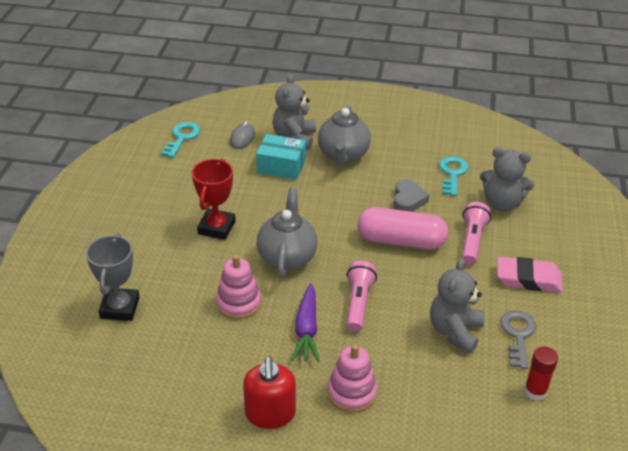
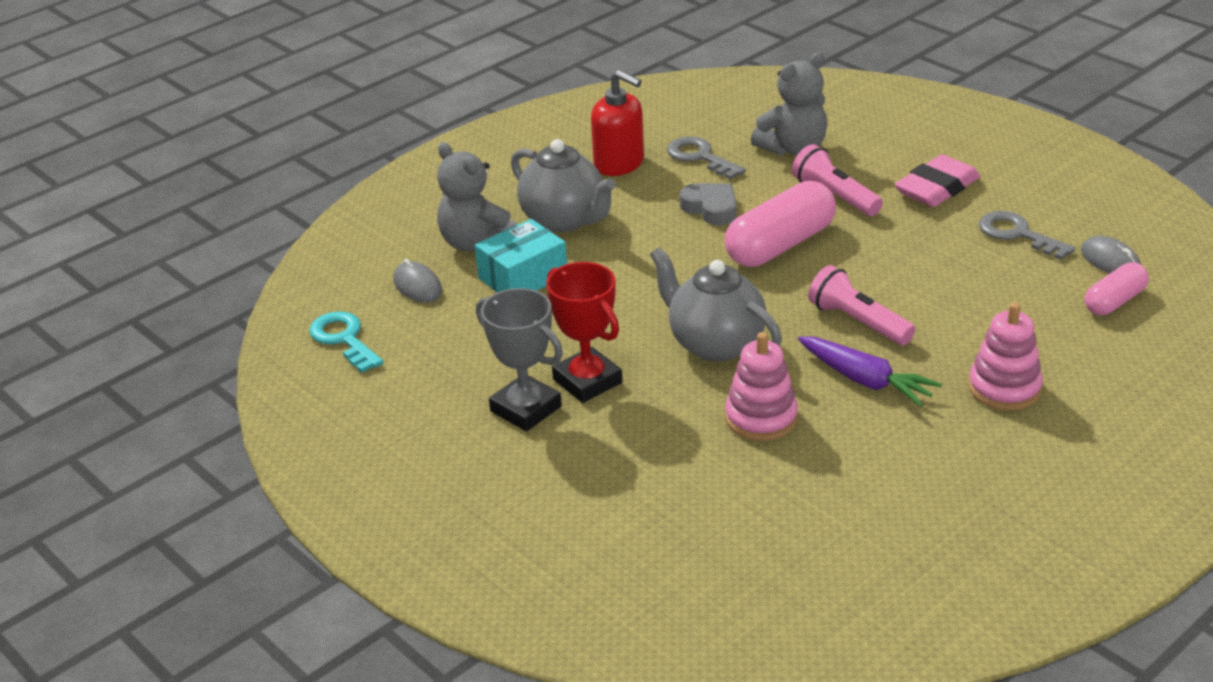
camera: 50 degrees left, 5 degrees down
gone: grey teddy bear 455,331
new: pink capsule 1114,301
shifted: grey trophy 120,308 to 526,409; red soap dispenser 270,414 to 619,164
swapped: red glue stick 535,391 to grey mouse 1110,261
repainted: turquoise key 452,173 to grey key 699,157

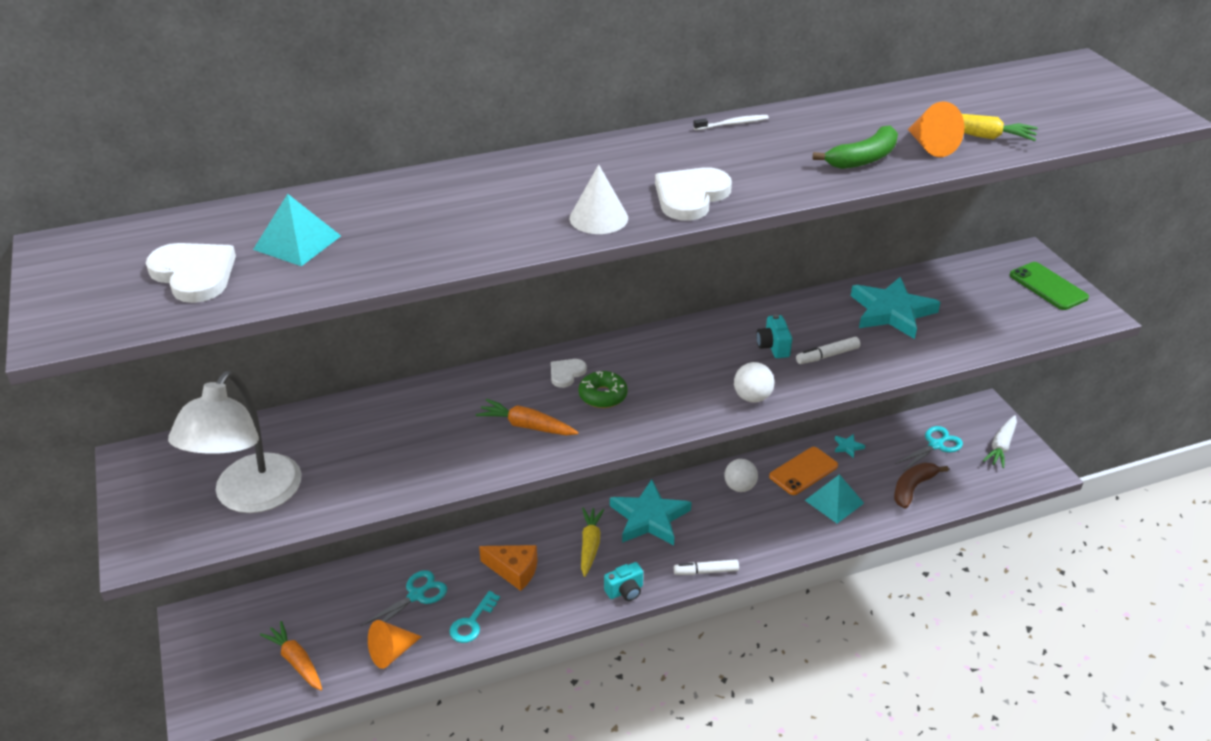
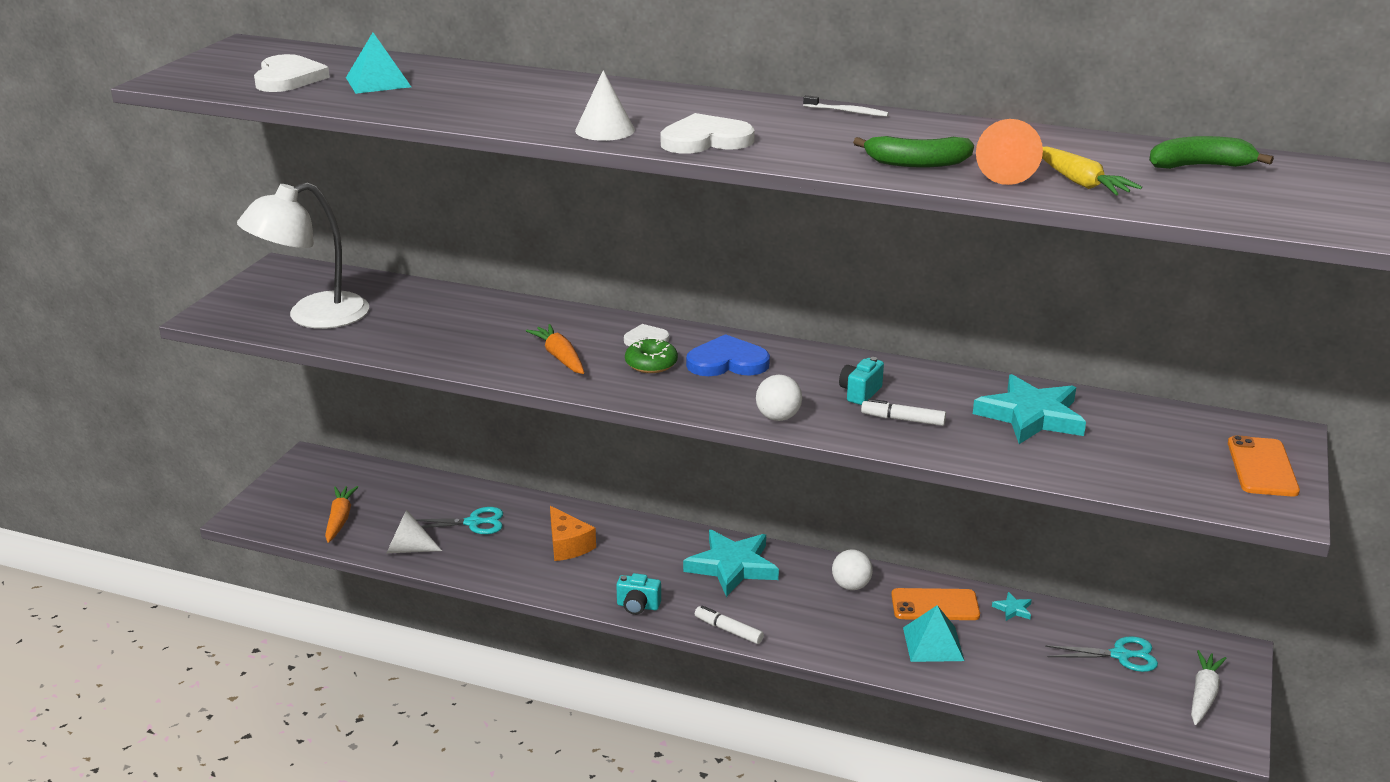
camera: 40 degrees right, 10 degrees down
gone: turquoise key 472,622; yellow carrot 590,545; brown banana 912,488
new: blue heart 727,362; green banana 1200,166
repainted: orange cone 391,652 to white cone 408,549; green phone 1048,286 to orange phone 1262,467
rotated: white carrot 1001,446 = 1203,694 135 degrees clockwise

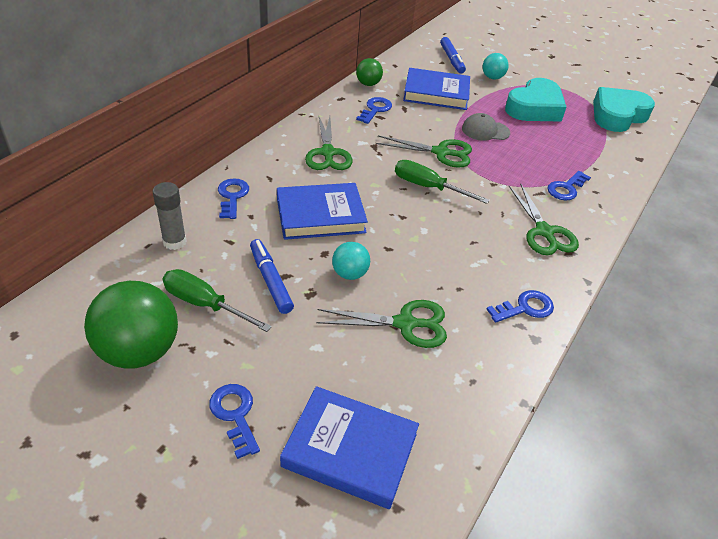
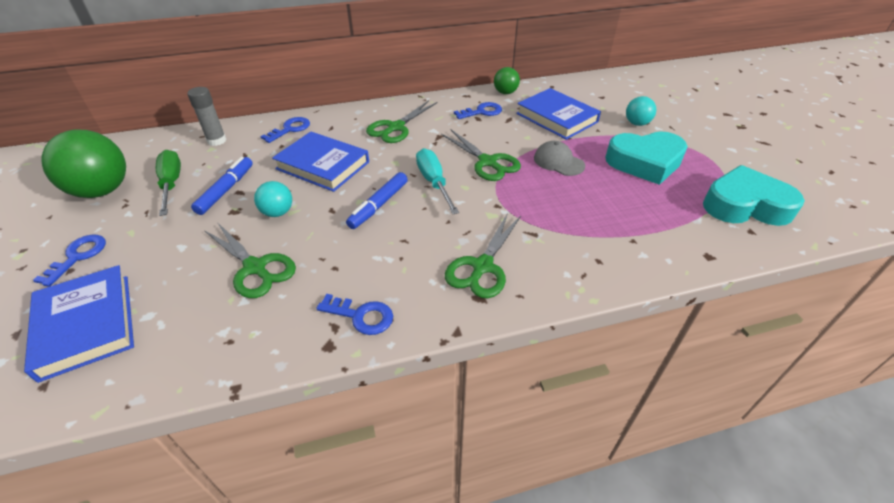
camera: 45 degrees right, 0 degrees up
gone: blue key 566,188
shifted: blue marker 451,60 to 379,205
repainted: green screwdriver 428,187 to turquoise screwdriver 434,182

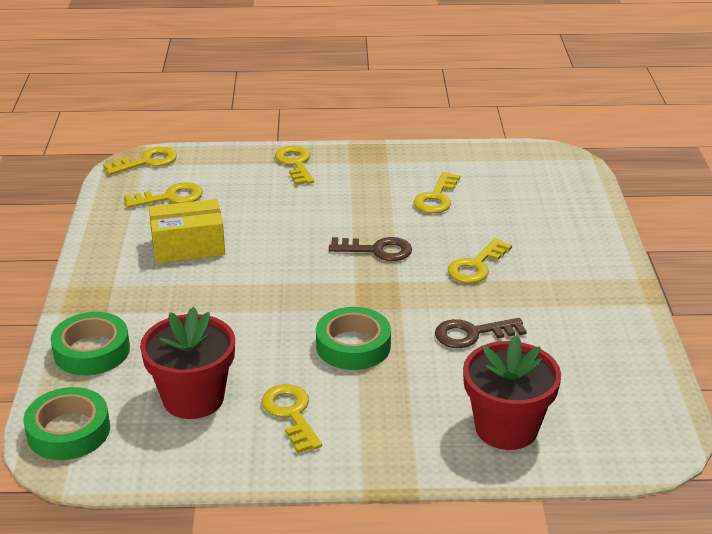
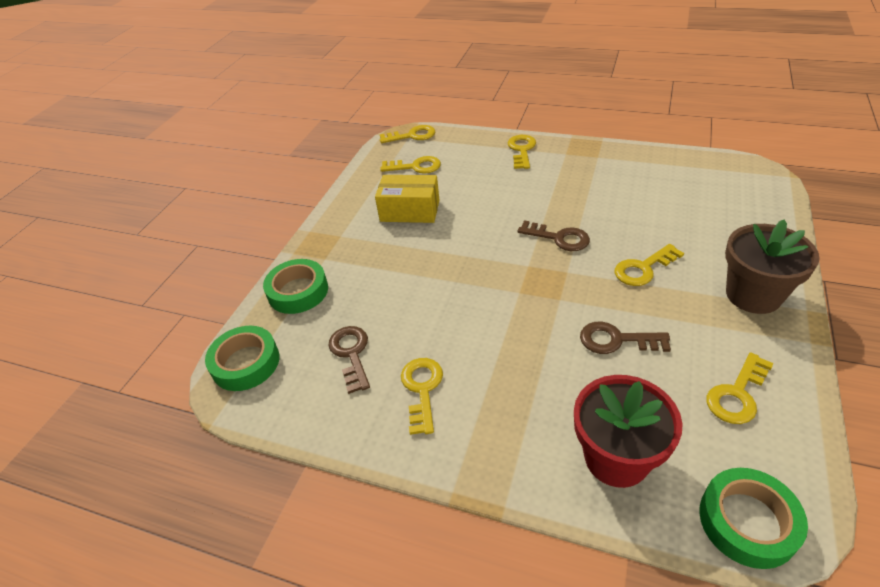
camera: 25 degrees right, 10 degrees up
new: brown flower pot 753,295
shifted: green tape 353,346 to 747,521; yellow key 436,198 to 737,394
swapped: red flower pot 193,398 to brown key 351,354

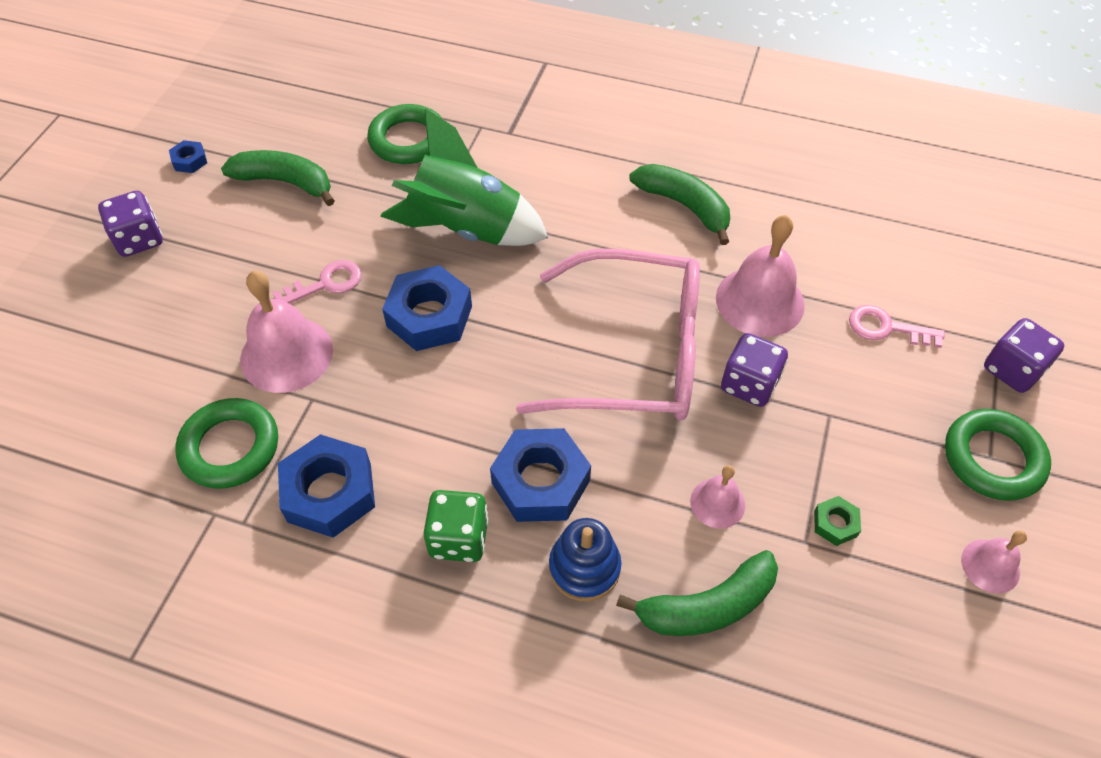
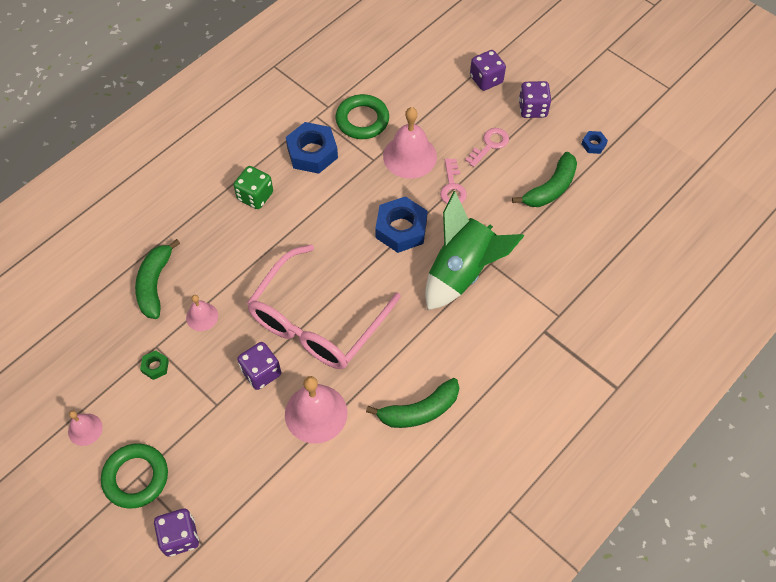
camera: 115 degrees right, 5 degrees up
gone: green ring 408,140; blue nut 541,482; blue stacking toy 584,567
new: purple dice 486,79
shifted: pink key 886,328 to 489,145

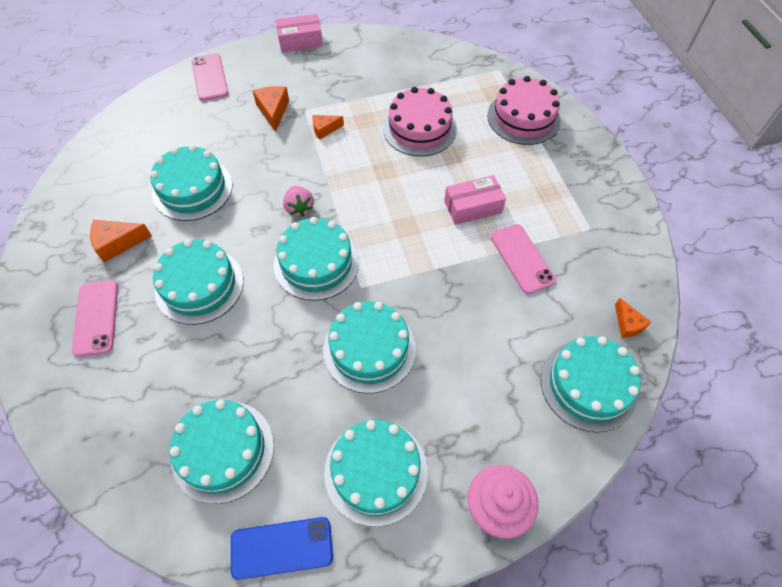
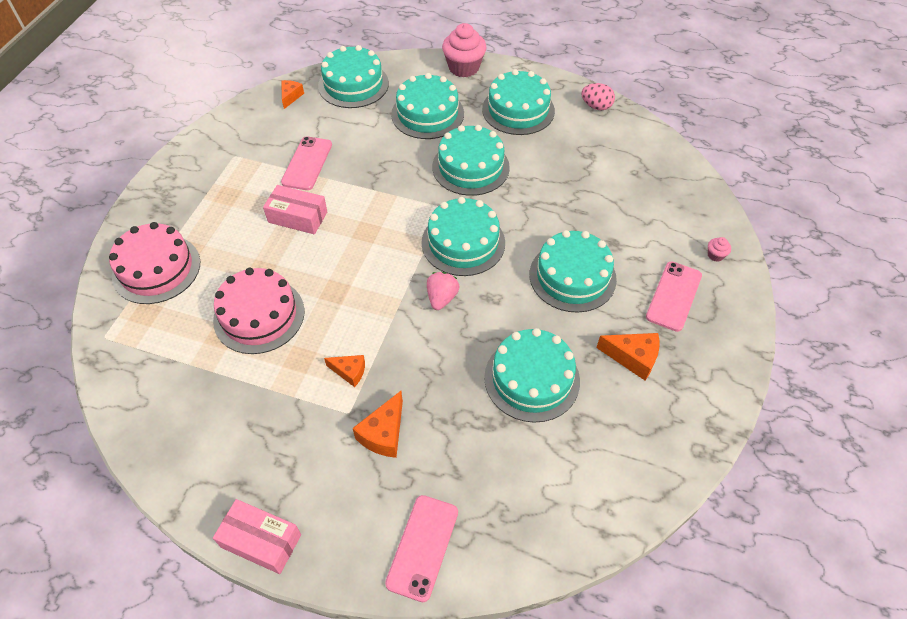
camera: 145 degrees left, 5 degrees down
new: pink cupcake 715,255
shifted: turquoise cake 223,450 to 427,114
swapped: blue phone 282,548 to pink egg 596,106

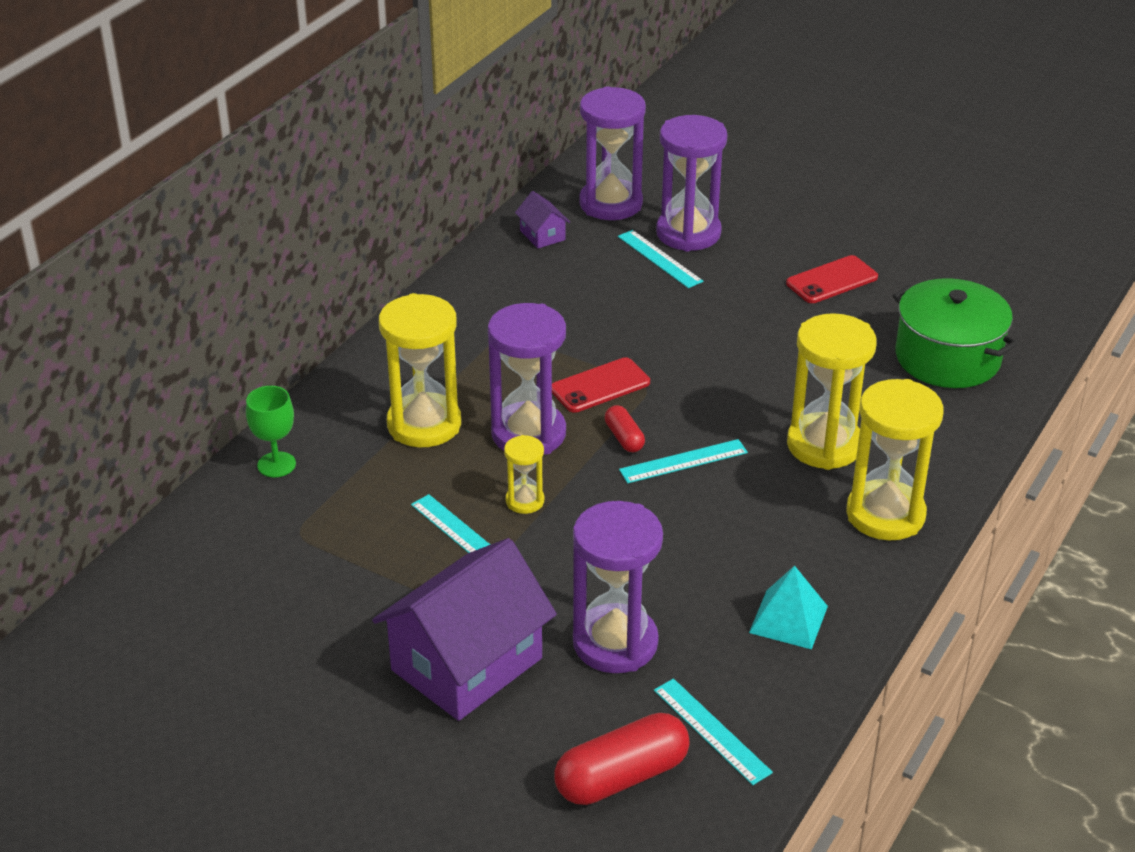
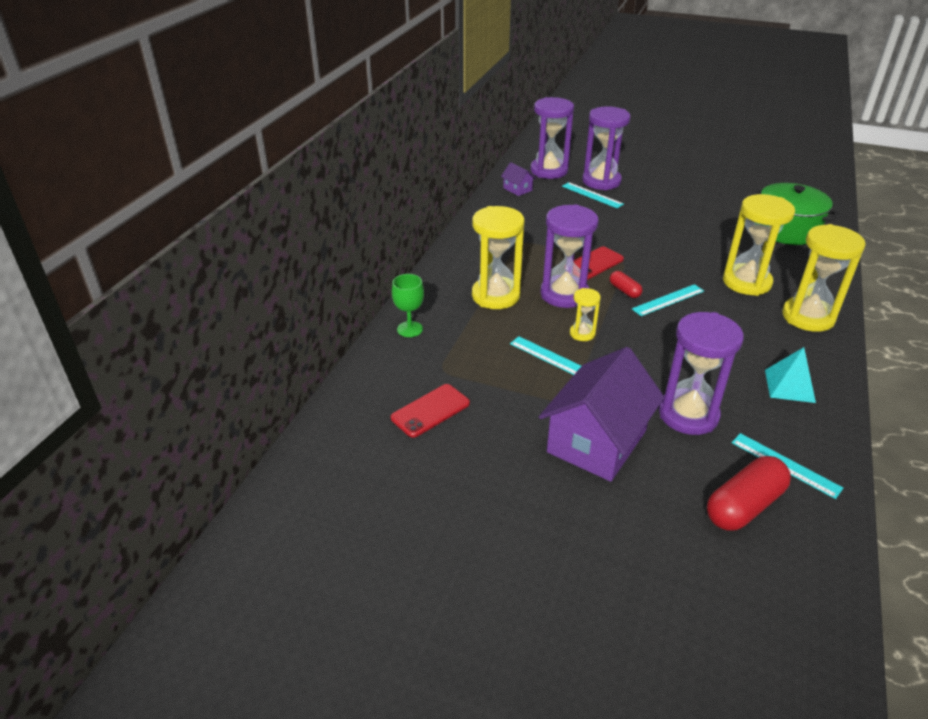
camera: 10 degrees left, 0 degrees up
shifted: red phone 831,280 to 430,410

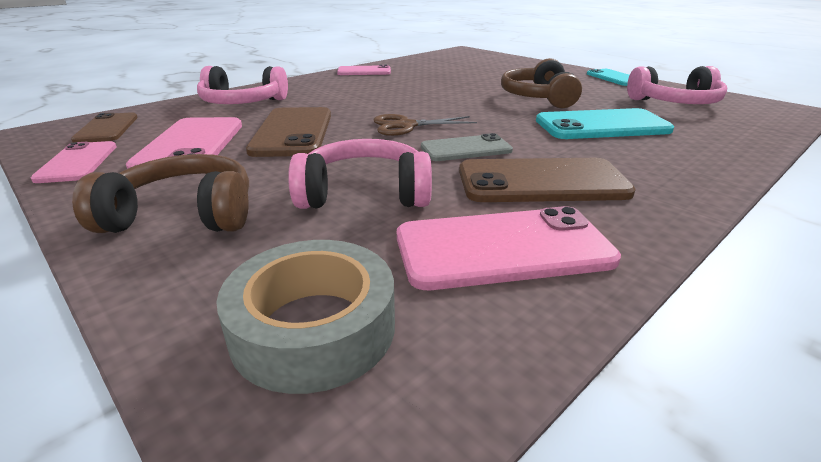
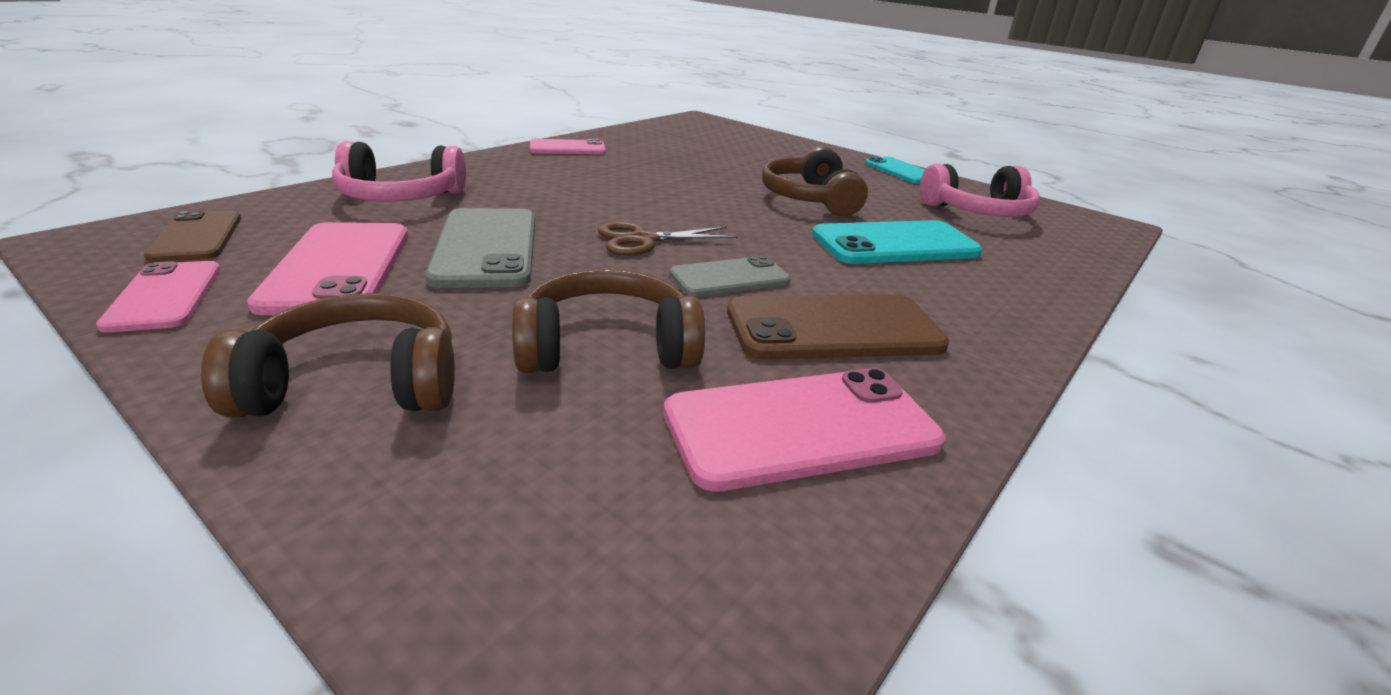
camera: 10 degrees left, 0 degrees up
gone: grey tape 313,327
repainted: brown phone 293,132 to grey phone 486,248; pink headphones 364,194 to brown headphones 607,348

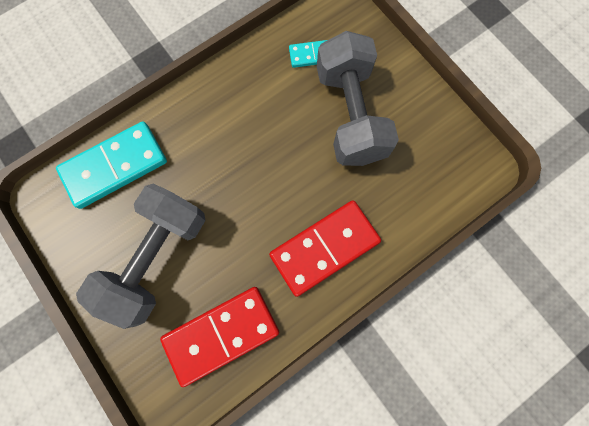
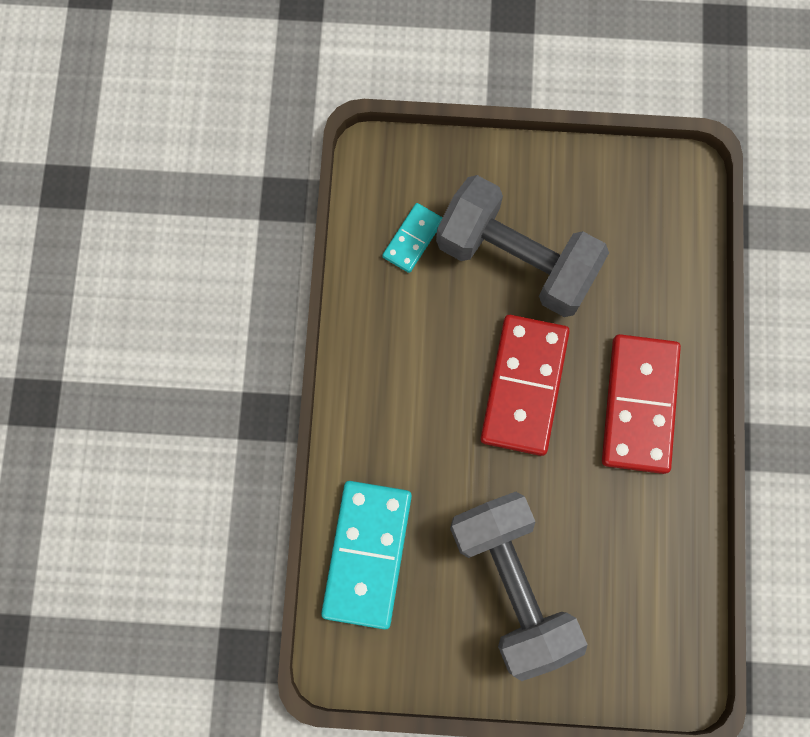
camera: 50 degrees left, 0 degrees up
shifted: red domino 221,334 to 524,386

